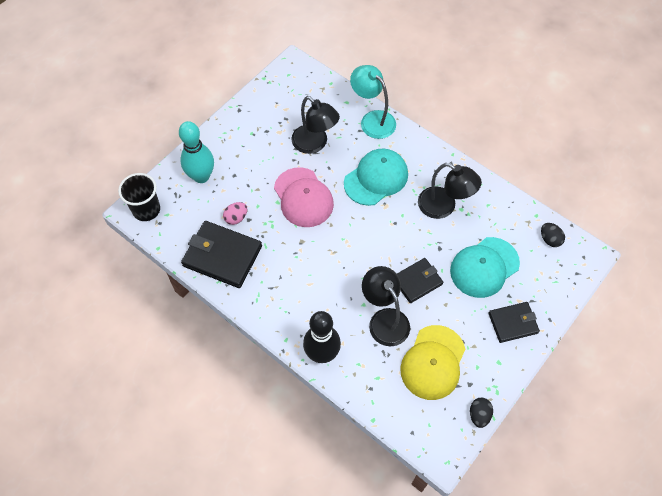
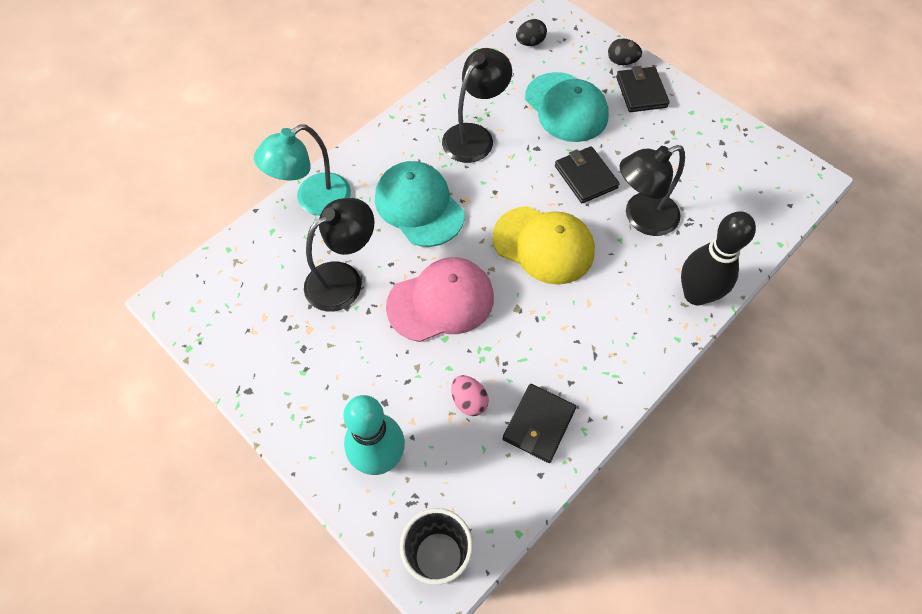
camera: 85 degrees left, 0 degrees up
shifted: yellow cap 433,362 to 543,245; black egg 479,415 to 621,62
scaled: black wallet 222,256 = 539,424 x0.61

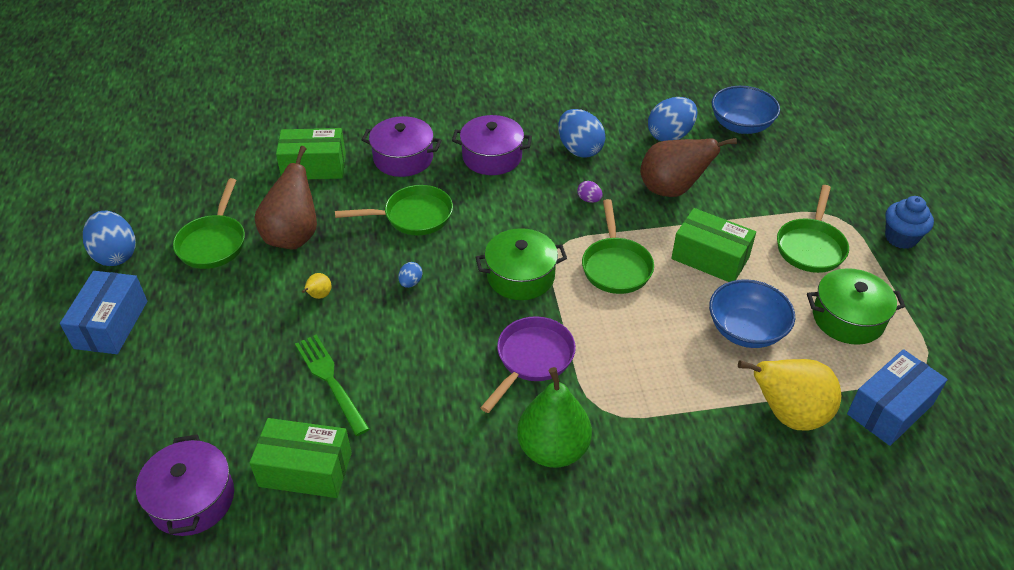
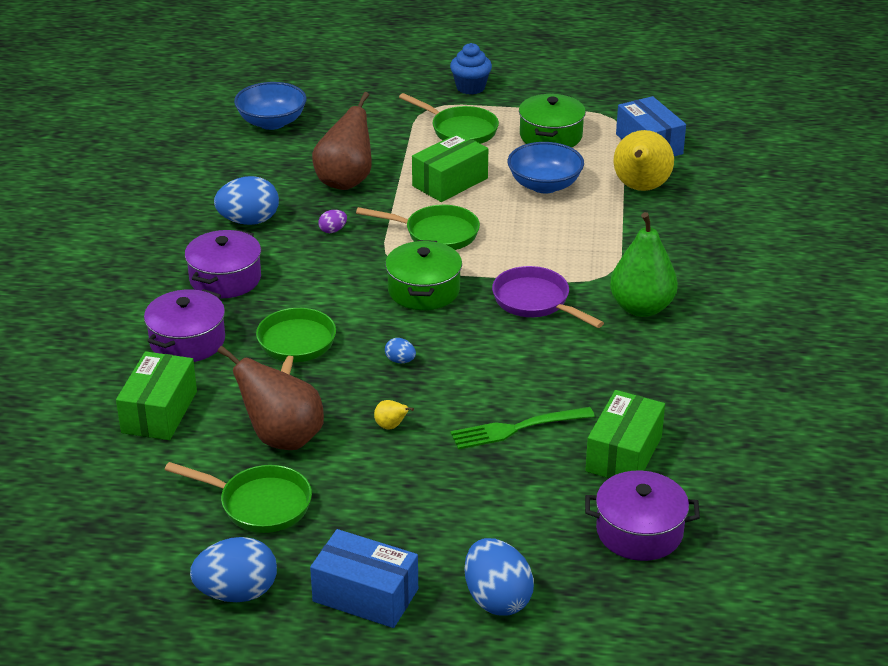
camera: 75 degrees left, 10 degrees down
shifted: blue egg 670,136 to 497,599

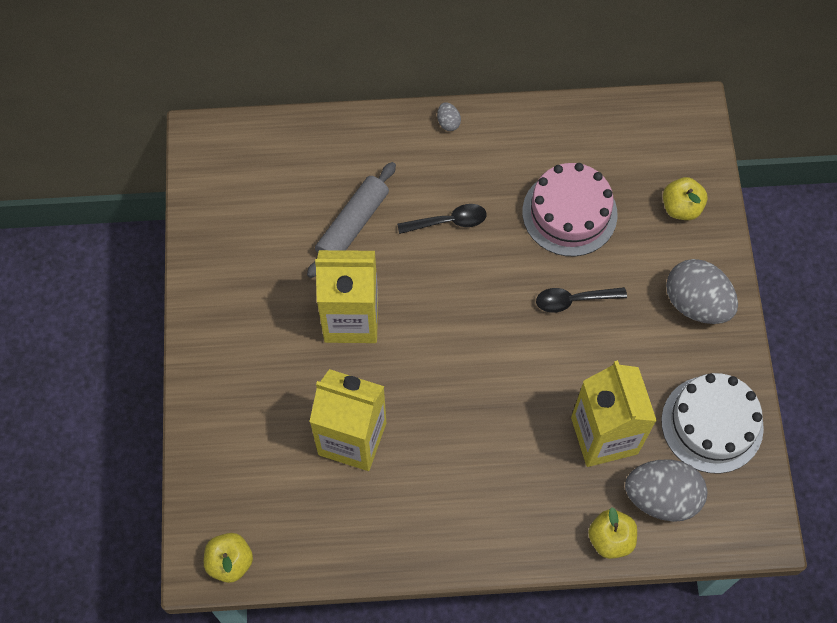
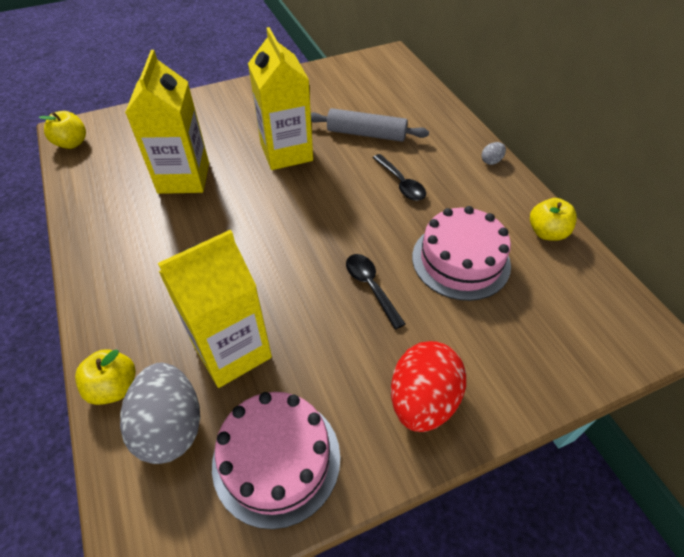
camera: 70 degrees right, 15 degrees down
shifted: yellow apple 681,207 to 546,232
repainted: white cake 712,424 to pink cake 276,459; grey egg 696,303 to red egg 422,400

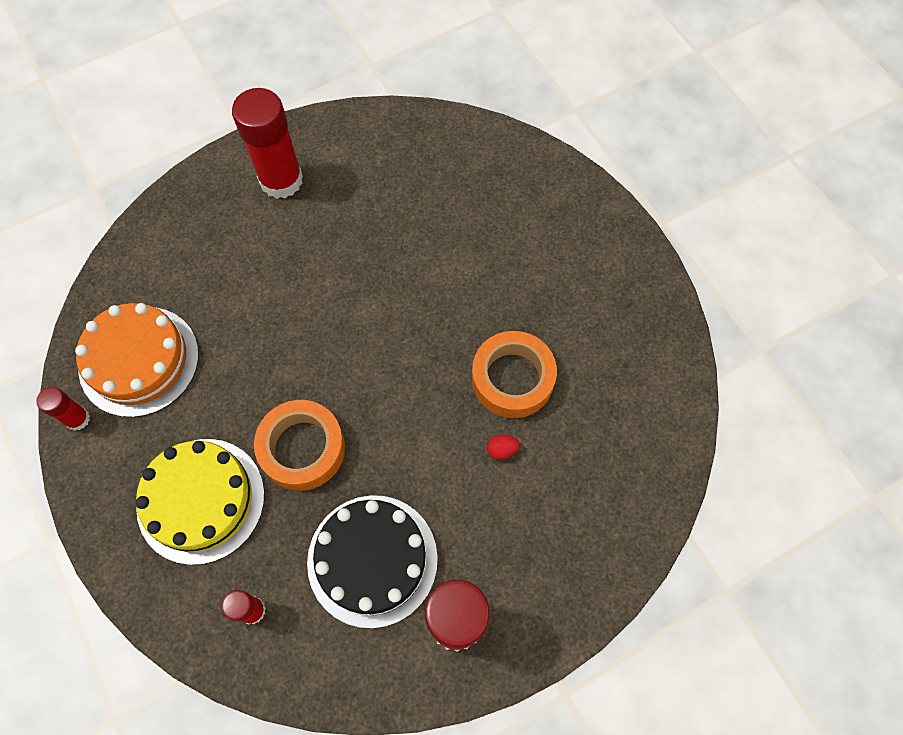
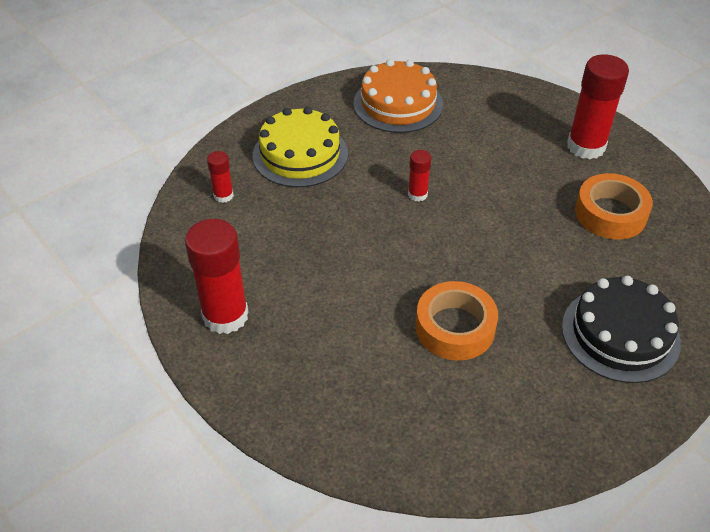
camera: 80 degrees right, 20 degrees down
gone: red egg 502,450
shifted: red glue stick 78,419 to 417,194; orange tape 302,448 to 610,213; black cake 372,560 to 620,334

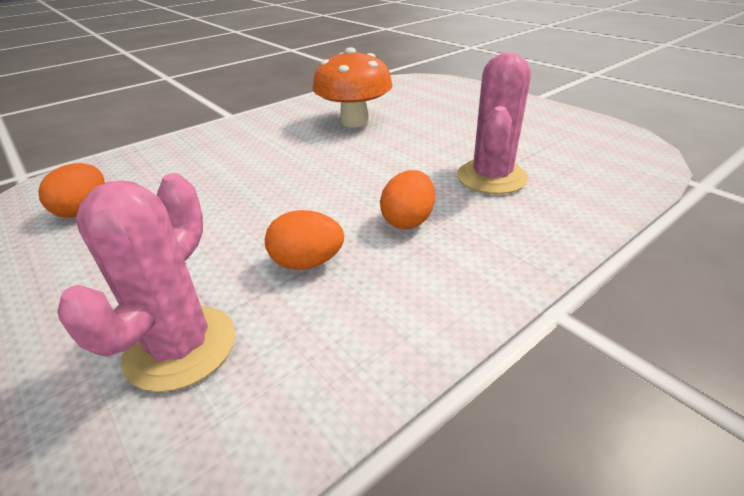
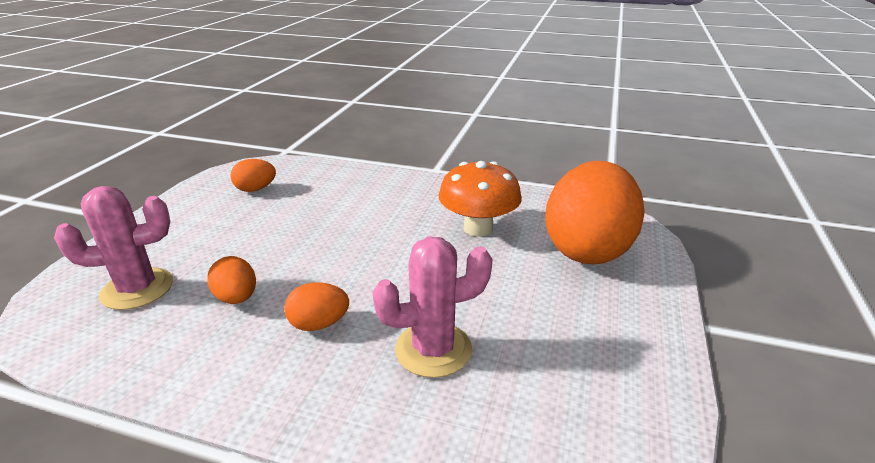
camera: 55 degrees right, 5 degrees down
new: orange egg 587,249

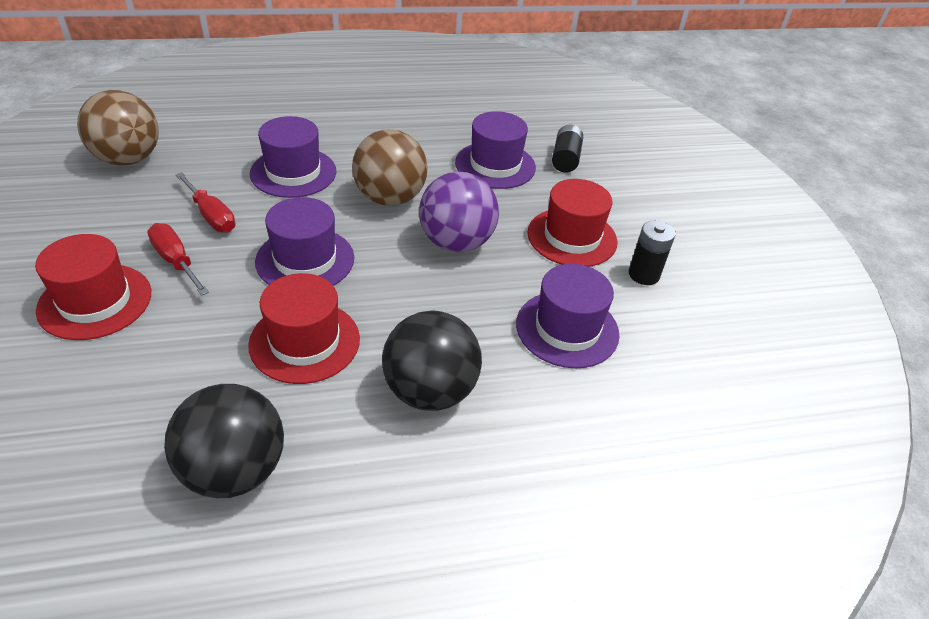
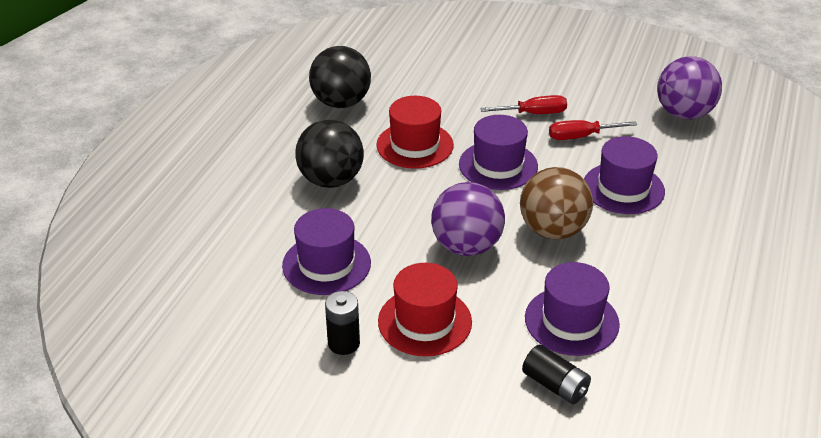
camera: 125 degrees right, 5 degrees down
gone: red hat 95,301
repainted: brown ball 128,159 to purple ball 684,114

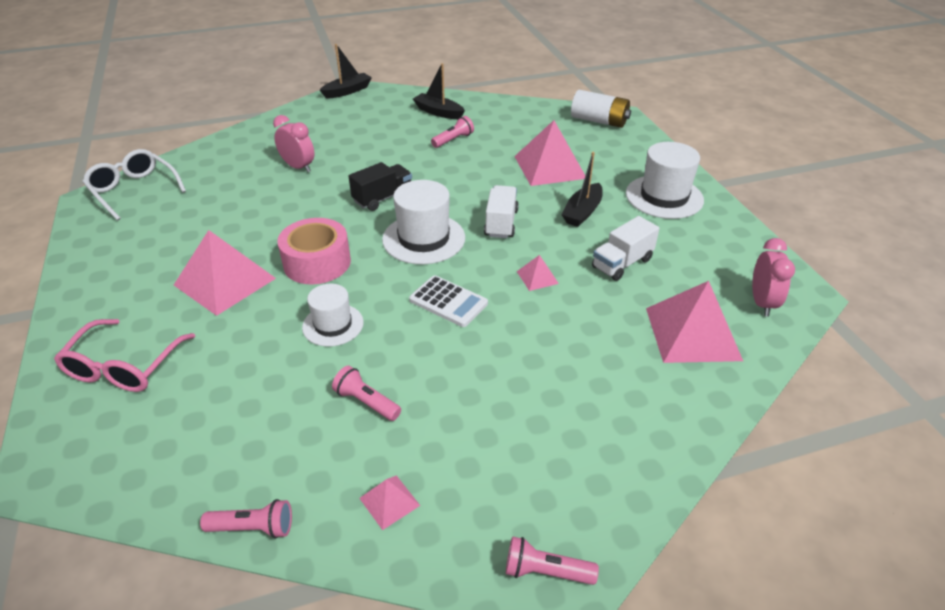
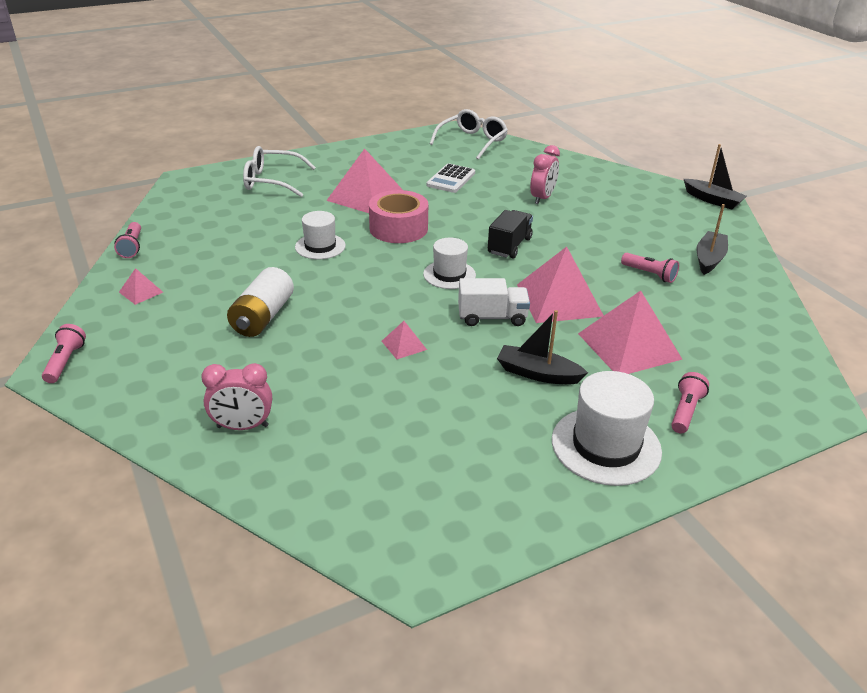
camera: 80 degrees right, 5 degrees down
gone: white truck 622,263
shifted: pink flashlight 366,402 to 685,411; white calculator 448,302 to 451,179; white battery 599,121 to 262,317; pink pyramid 692,333 to 559,300; pink clock 762,303 to 242,426
repainted: pink glasses 124,367 to white glasses 272,181
rotated: black truck 383,198 = 509,246 105 degrees counterclockwise
scaled: white hat 424,238 = 449,275 x0.63

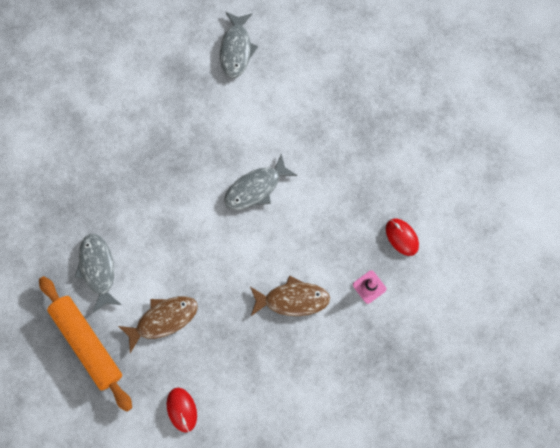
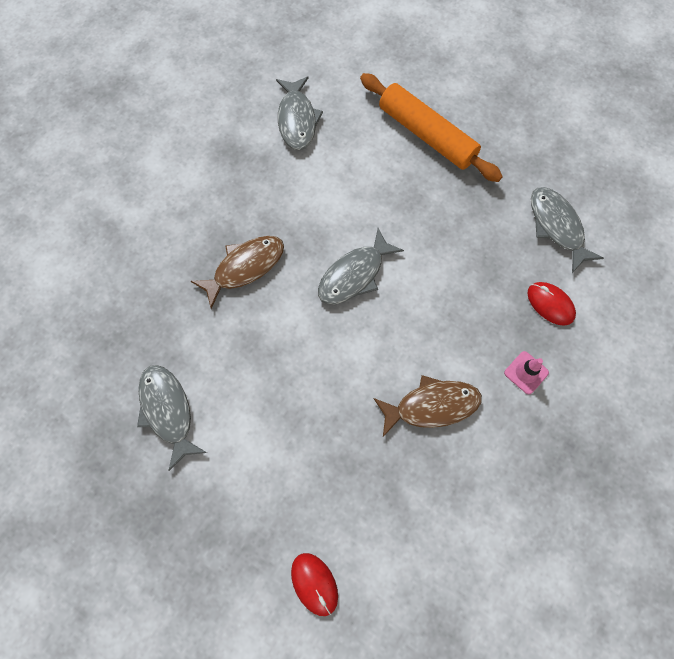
camera: 10 degrees left, 5 degrees down
new: grey fish 557,227
shifted: orange rolling pin 87,343 to 426,135; brown fish 163,319 to 245,267

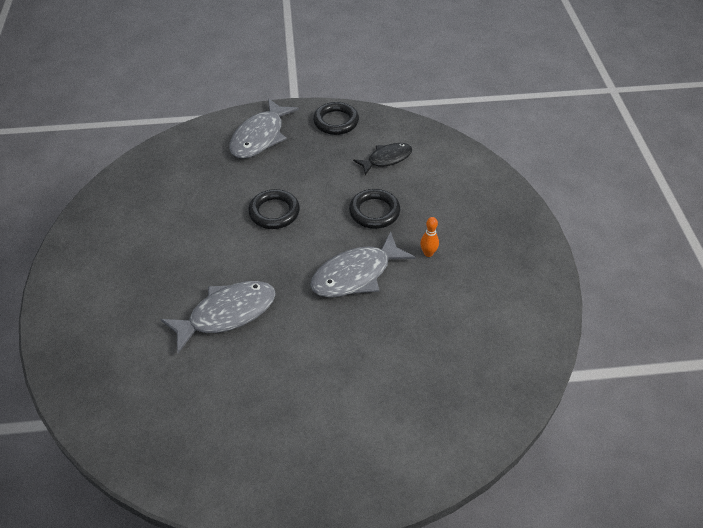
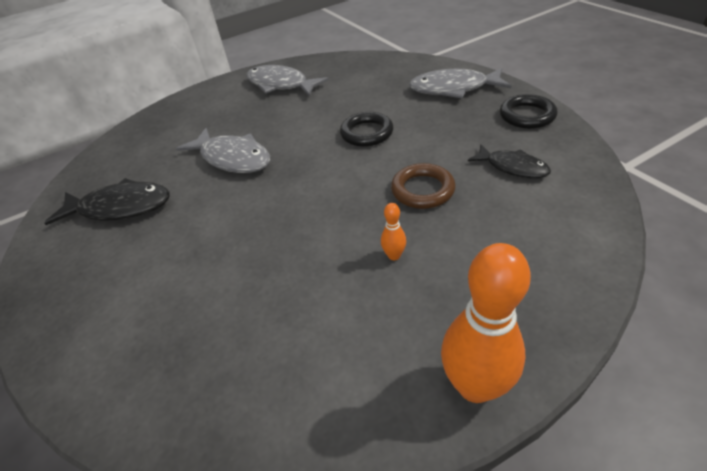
camera: 70 degrees right, 5 degrees down
new: black fish 120,207; orange bowling pin 475,386
shifted: grey fish 356,274 to 281,85
repainted: black ring 374,212 to brown ring 422,190

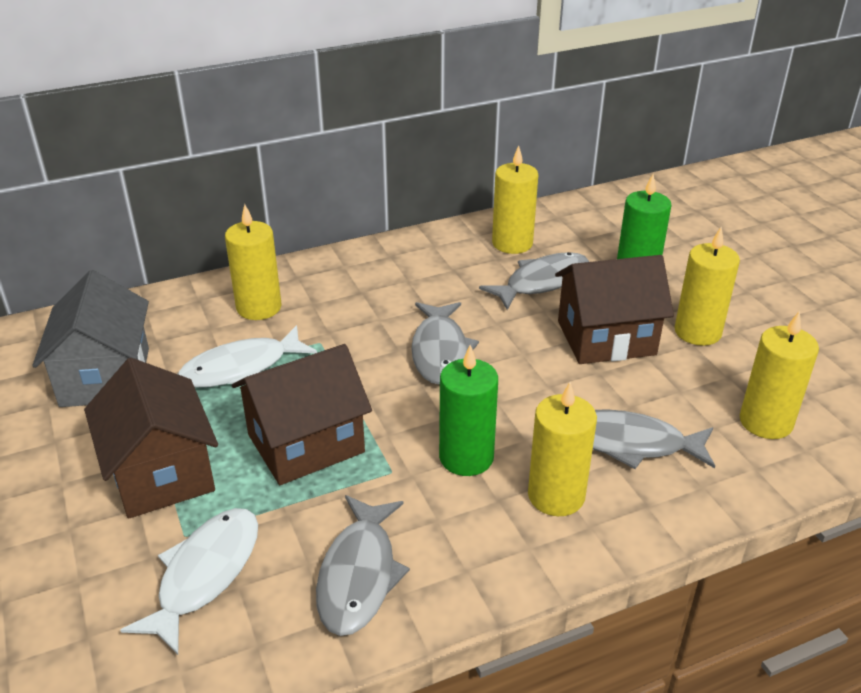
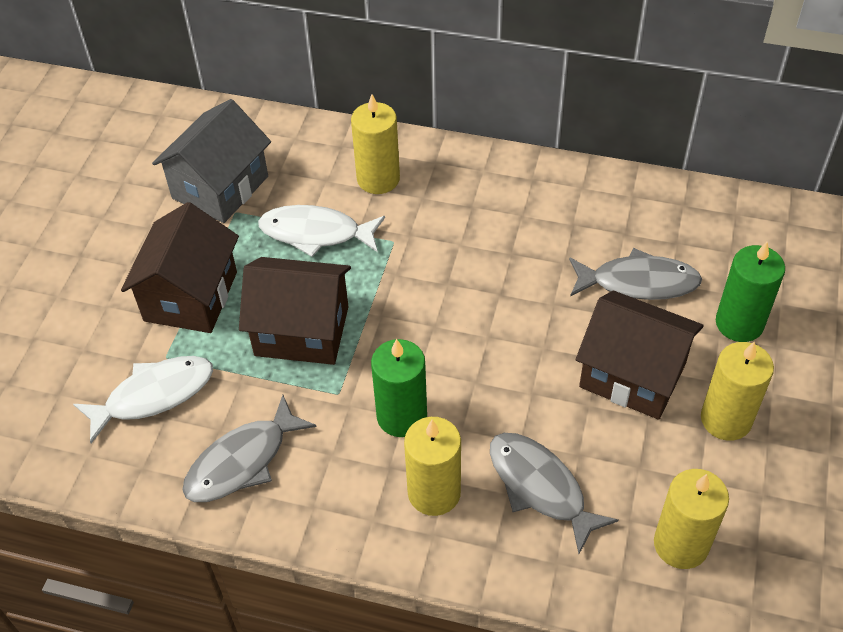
camera: 40 degrees right, 15 degrees up
gone: grey fish 440,351; yellow candle 512,243

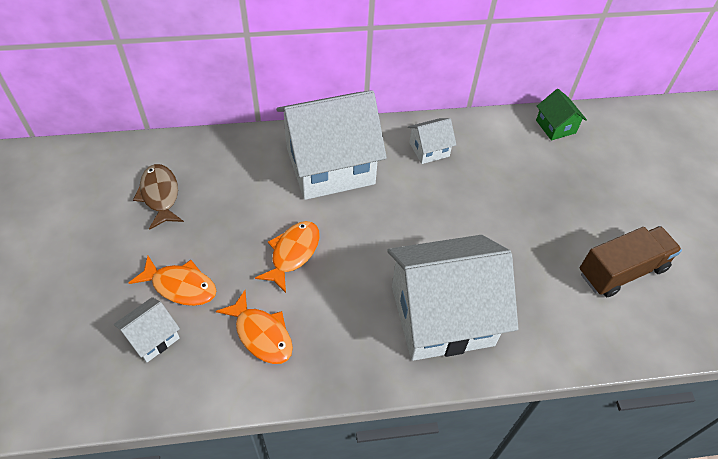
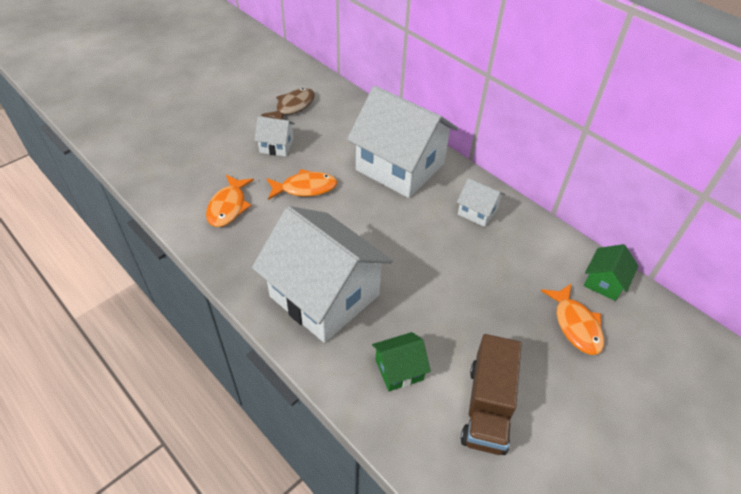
camera: 55 degrees right, 5 degrees down
new: green house 399,369
shifted: white house 152,337 to 276,146; orange fish 180,286 to 575,325
rotated: brown truck 622,271 = 487,407 75 degrees clockwise

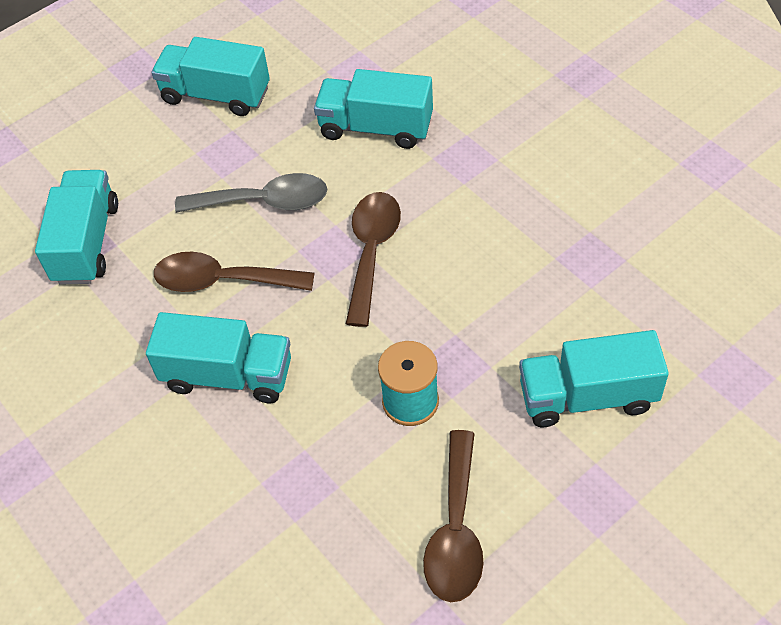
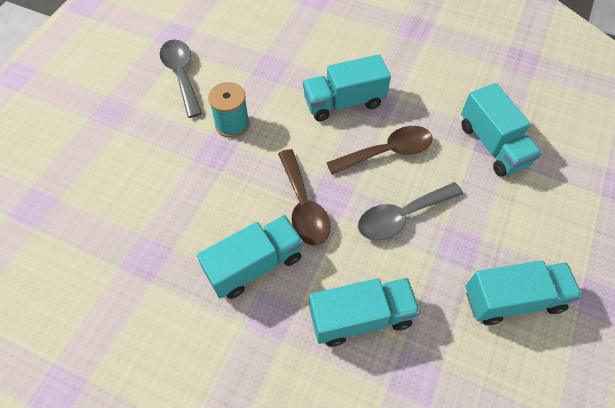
camera: 150 degrees right, 5 degrees up
shifted: turquoise truck 587,396 to 254,265
repainted: brown spoon 456,531 to grey spoon 181,75

